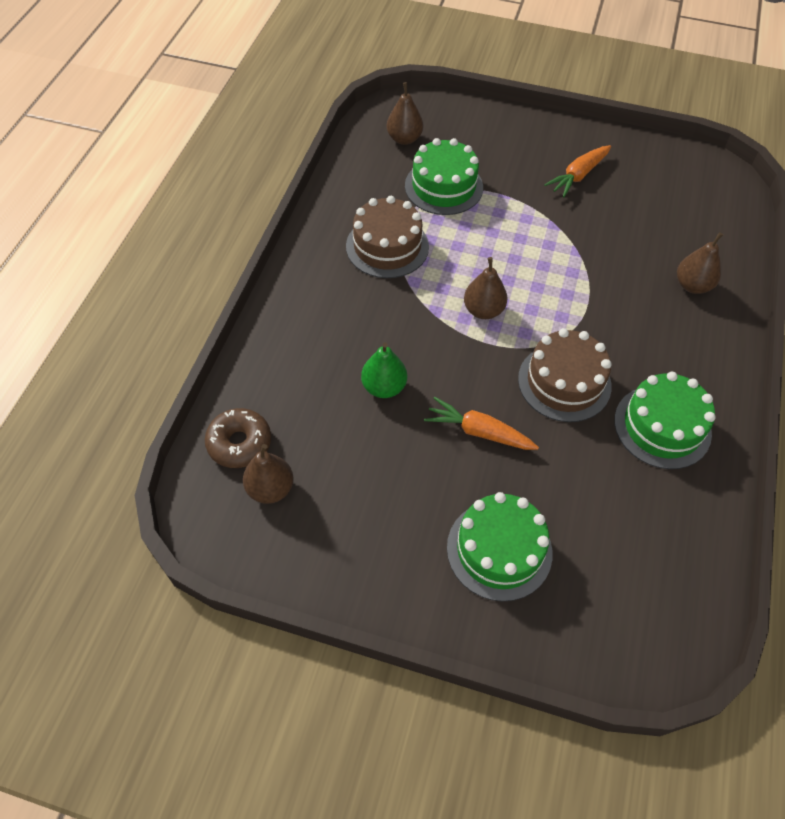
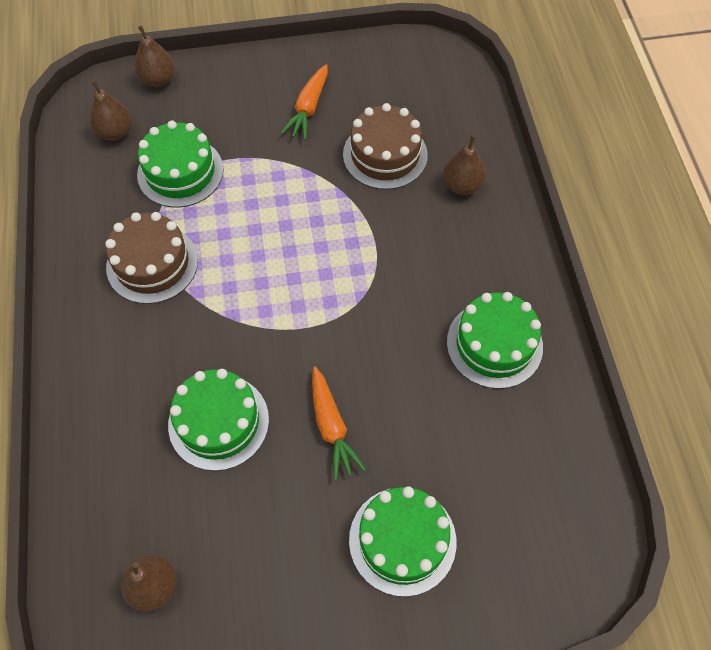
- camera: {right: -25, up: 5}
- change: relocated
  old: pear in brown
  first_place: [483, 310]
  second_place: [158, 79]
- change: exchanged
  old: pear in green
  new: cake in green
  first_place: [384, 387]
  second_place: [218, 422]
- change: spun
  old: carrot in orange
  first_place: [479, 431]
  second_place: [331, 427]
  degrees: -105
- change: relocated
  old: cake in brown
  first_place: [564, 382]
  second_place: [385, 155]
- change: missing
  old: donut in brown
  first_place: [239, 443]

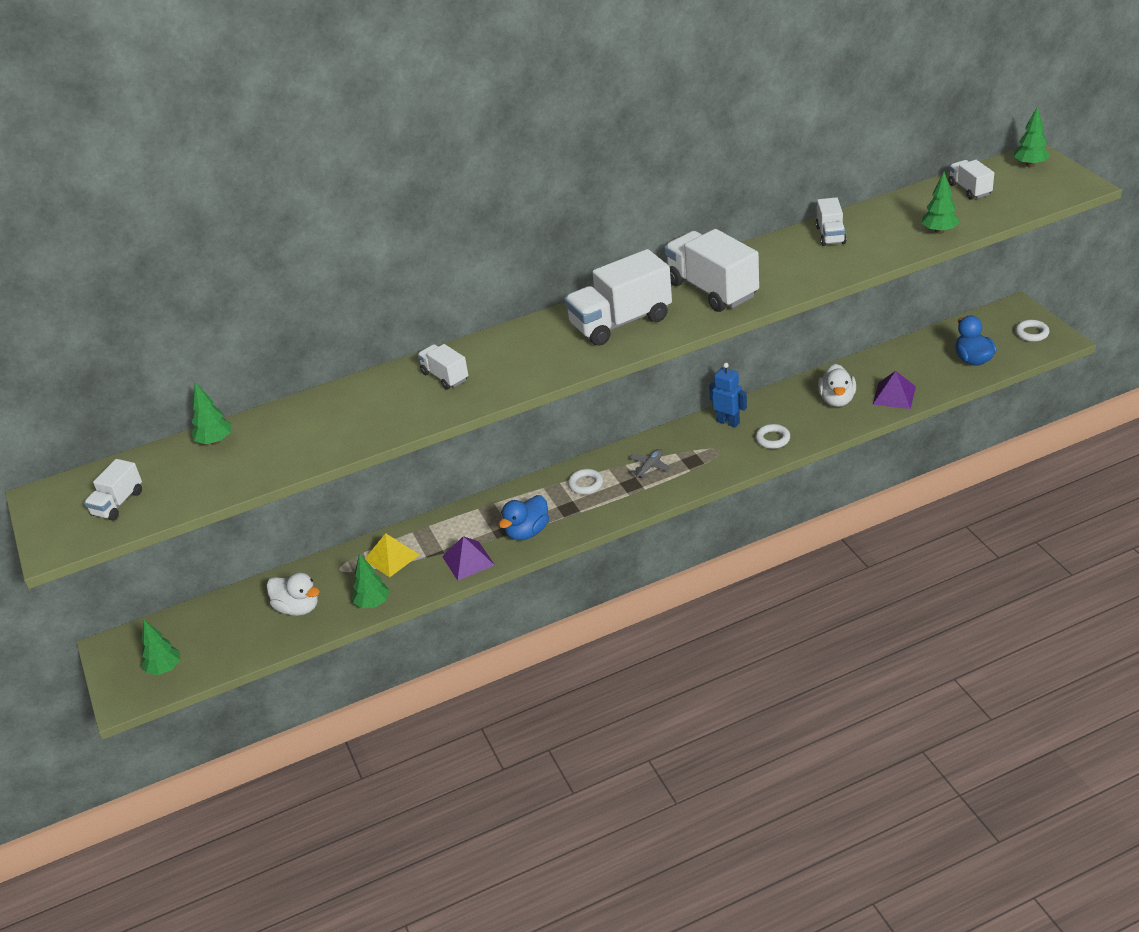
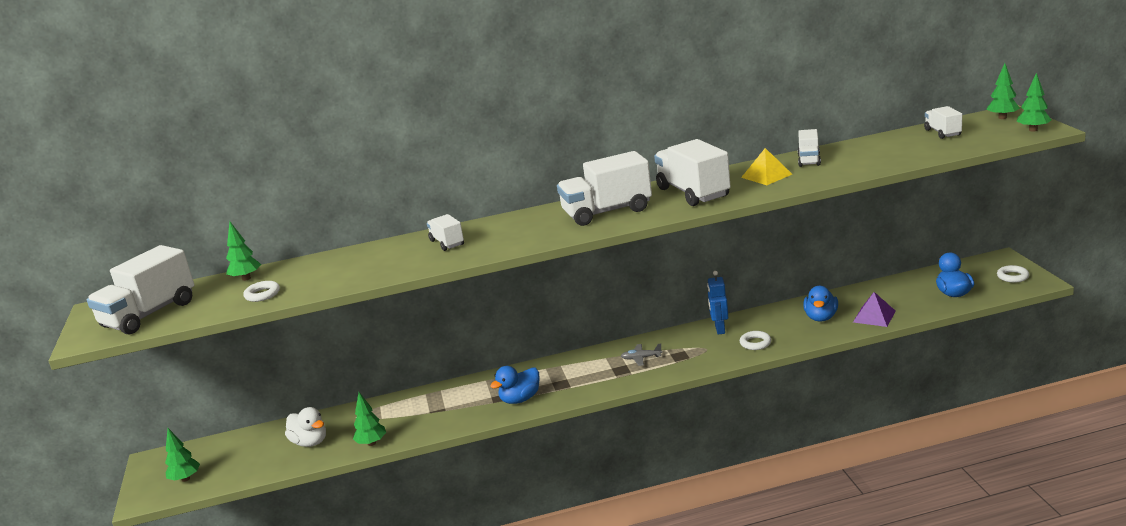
- camera: {right: 10, up: -15}
- change: size
  old: truck in white
  first_place: [118, 503]
  second_place: [149, 314]
  factor: 1.9
- change: relocated
  old: ring in white
  first_place: [585, 484]
  second_place: [262, 294]
- change: spun
  old: plane in grey
  first_place: [649, 467]
  second_place: [641, 358]
  degrees: -135
- change: spun
  old: robot in blue
  first_place: [728, 422]
  second_place: [719, 329]
  degrees: -135
- change: relocated
  old: pyramid in yellow
  first_place: [391, 557]
  second_place: [766, 176]
- change: colour
  old: duck in white
  new: duck in blue
  first_place: [837, 400]
  second_place: [821, 317]
- change: relocated
  old: tree in green
  first_place: [939, 231]
  second_place: [1033, 130]
- change: missing
  old: pyramid in purple
  first_place: [468, 560]

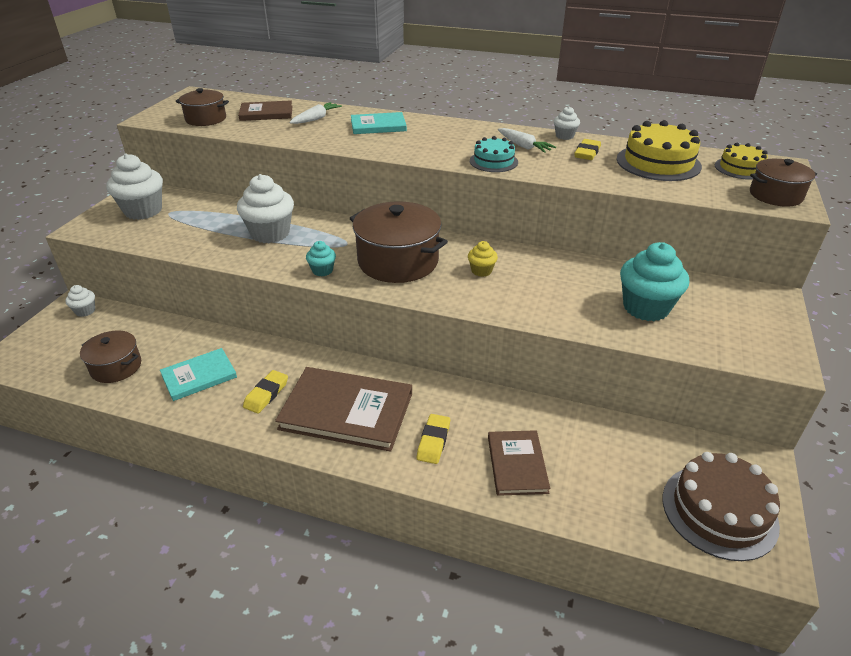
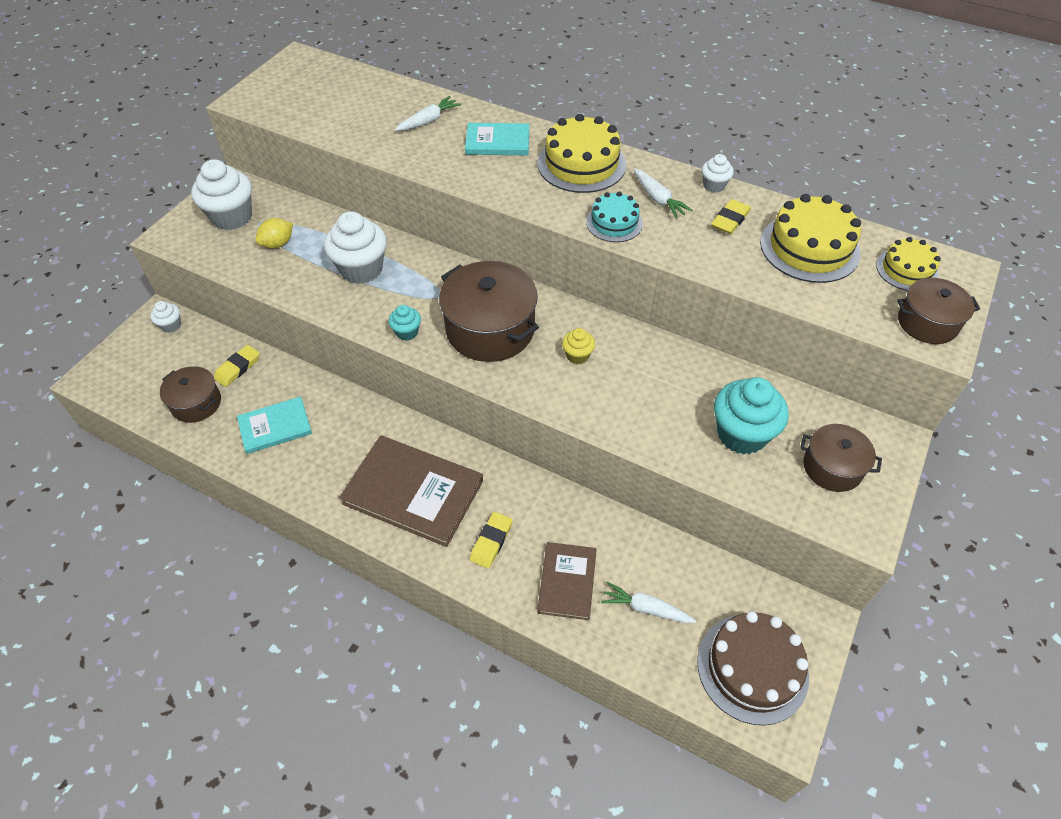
- camera: {right: 10, up: 15}
- change: relocated
  old: eraser in yellow
  first_place: [266, 394]
  second_place: [238, 368]
- change: appeared
  new: lemon in yellow
  second_place: [278, 244]
- change: appeared
  new: cake in yellow
  second_place: [581, 164]
- change: appeared
  new: carrot in white
  second_place: [646, 608]
- change: relocated
  old: pot in brown
  first_place: [206, 119]
  second_place: [832, 467]
- change: missing
  old: book in brown
  first_place: [266, 113]

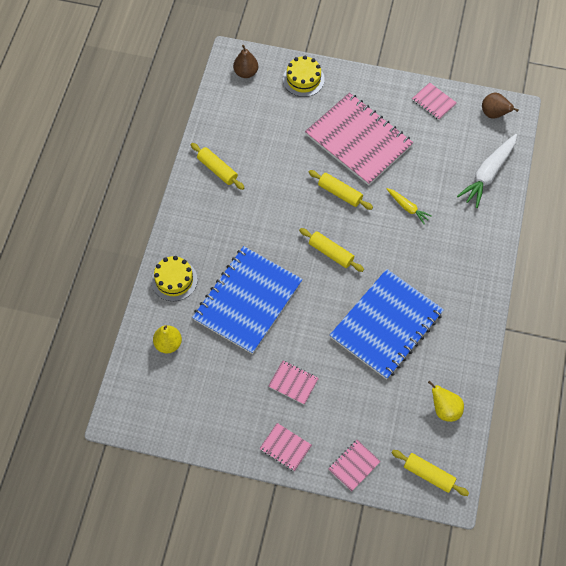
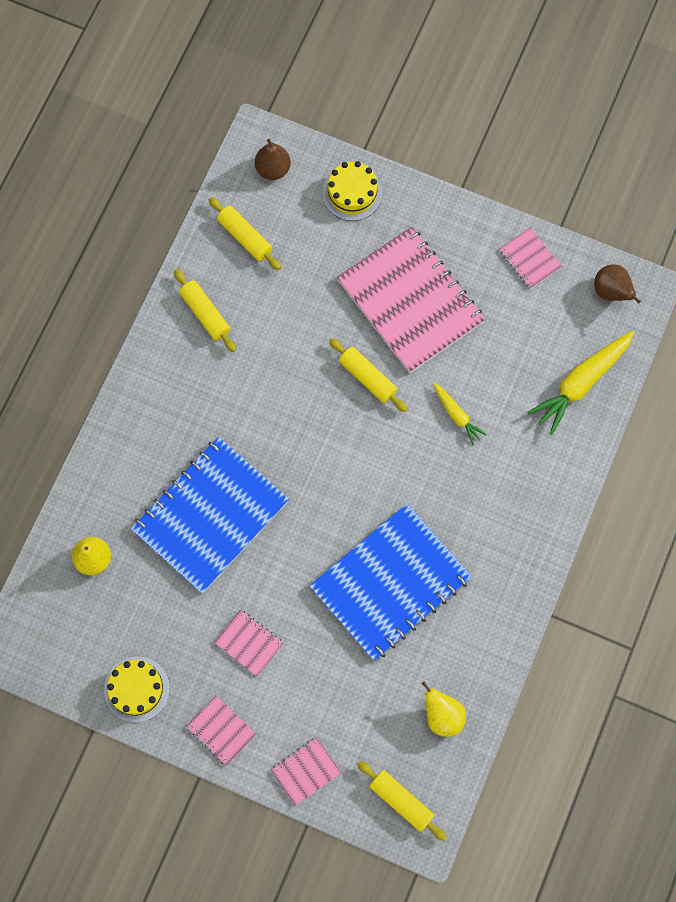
- camera: {right: 10, up: 10}
- change: relocated
  old: cake in yellow
  first_place: [174, 280]
  second_place: [137, 689]
- change: relocated
  old: rolling pin in yellow
  first_place: [331, 253]
  second_place: [245, 237]
- change: colour
  old: carrot in white
  new: carrot in yellow
  first_place: [488, 174]
  second_place: [581, 383]

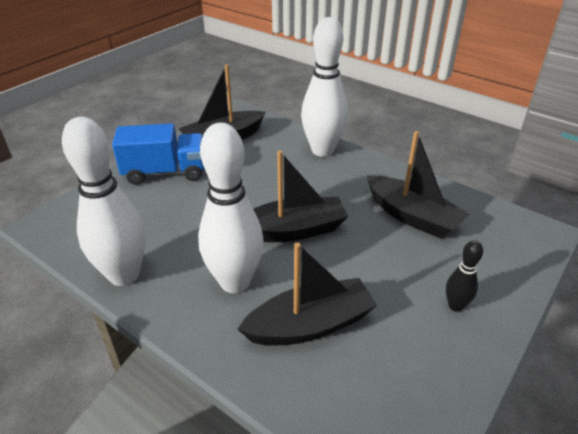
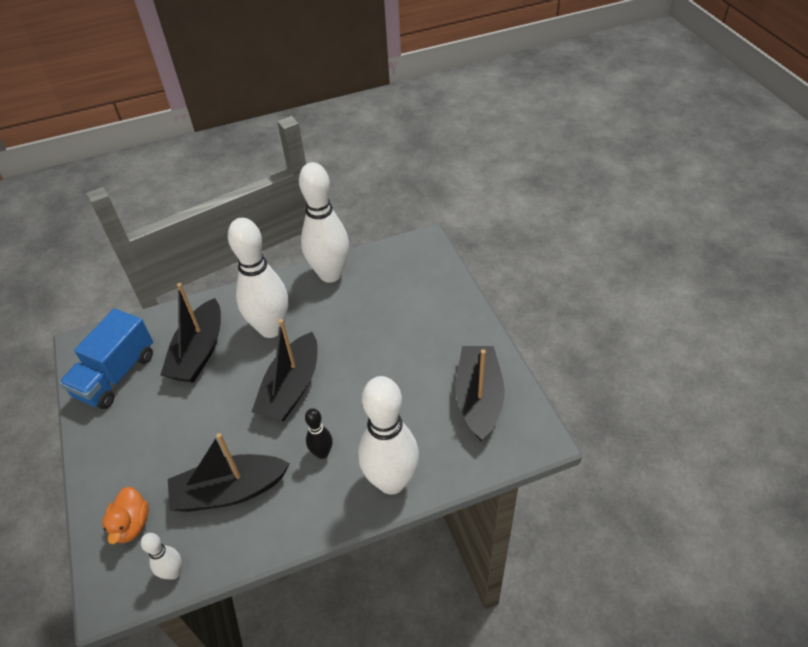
- camera: {right: 125, up: 10}
- change: relocated
  old: truck in blue
  first_place: [165, 172]
  second_place: [116, 375]
- change: appeared
  new: duck in orange
  second_place: [131, 524]
- change: appeared
  new: bowling pin in white
  second_place: [173, 572]
- change: relocated
  old: bowling pin in black
  first_place: [455, 306]
  second_place: [322, 453]

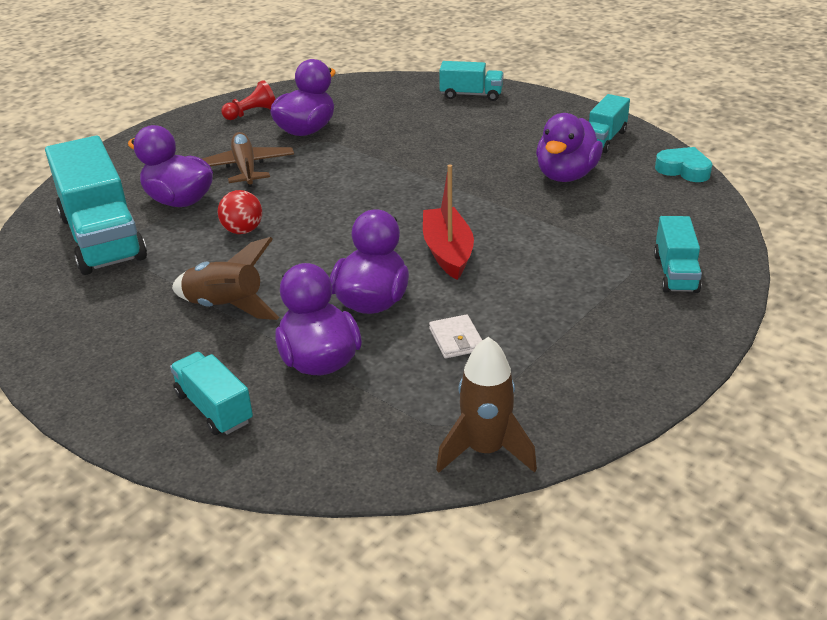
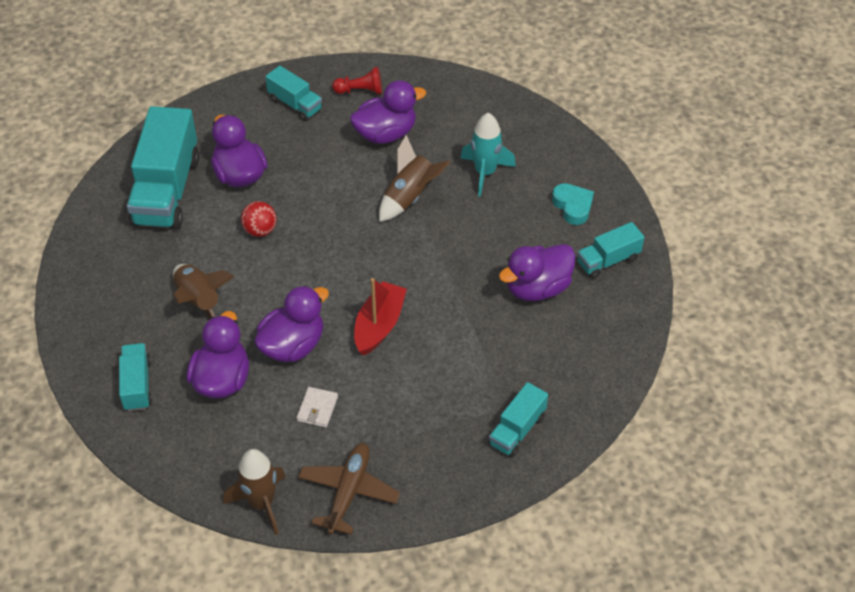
- camera: {right: 30, up: 15}
- change: relocated
  old: truck in turquoise
  first_place: [471, 95]
  second_place: [295, 104]
- change: relocated
  old: plane in brown
  first_place: [245, 168]
  second_place: [348, 492]
- change: appeared
  new: rocket in brown
  second_place: [410, 197]
- change: appeared
  new: rocket in turquoise
  second_place: [485, 173]
- change: relocated
  old: heart in turquoise
  first_place: [683, 170]
  second_place: [573, 206]

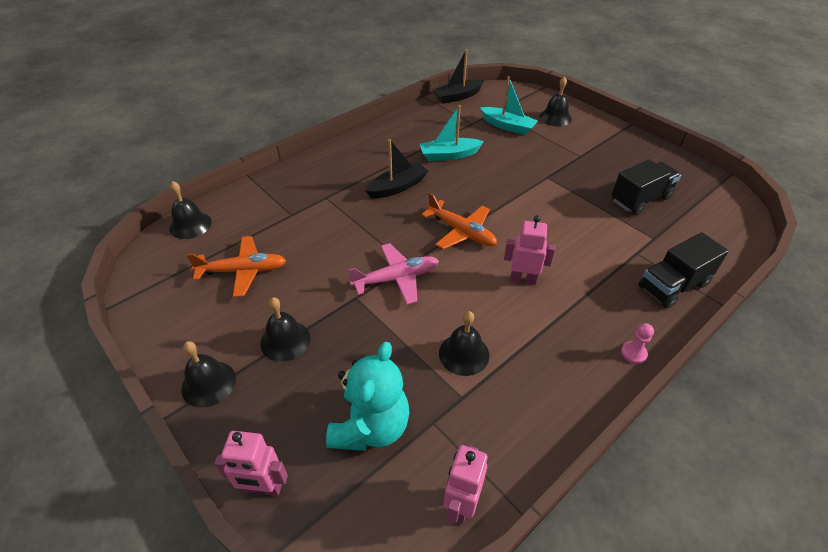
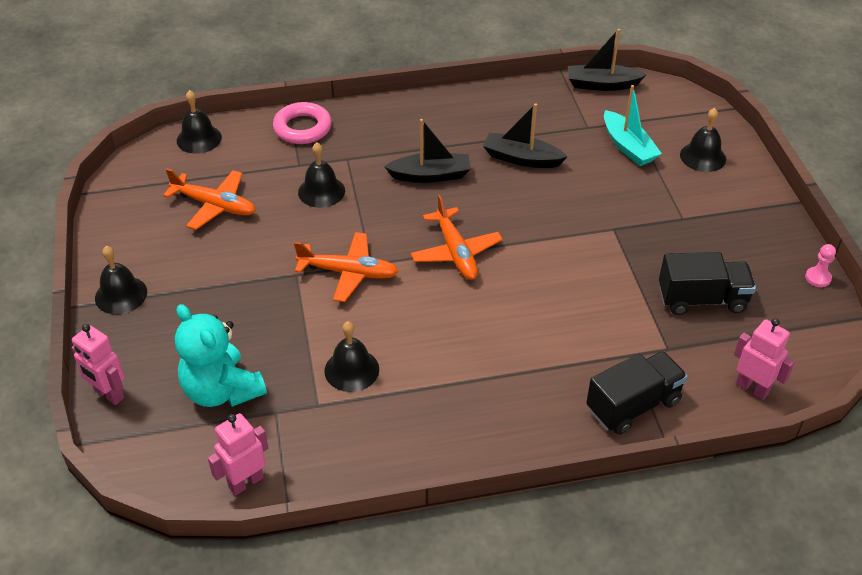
- camera: {right: 30, up: 0}
- change: spun
  old: teddy bear in turquoise
  first_place: [371, 427]
  second_place: [222, 390]
  degrees: 90
- change: appeared
  new: ring in pink
  second_place: [302, 128]
- change: colour
  old: plane in pink
  new: plane in orange
  first_place: [396, 278]
  second_place: [348, 273]
- change: relocated
  old: bell in black
  first_place: [285, 340]
  second_place: [321, 191]
- change: colour
  old: boat in turquoise
  new: boat in black
  first_place: [449, 155]
  second_place: [521, 159]
- change: spun
  old: truck in black
  first_place: [673, 285]
  second_place: [633, 405]
  degrees: 150
- change: relocated
  old: robot in pink
  first_place: [523, 280]
  second_place: [752, 388]
- change: relocated
  old: pawn in pink
  first_place: [633, 353]
  second_place: [818, 278]

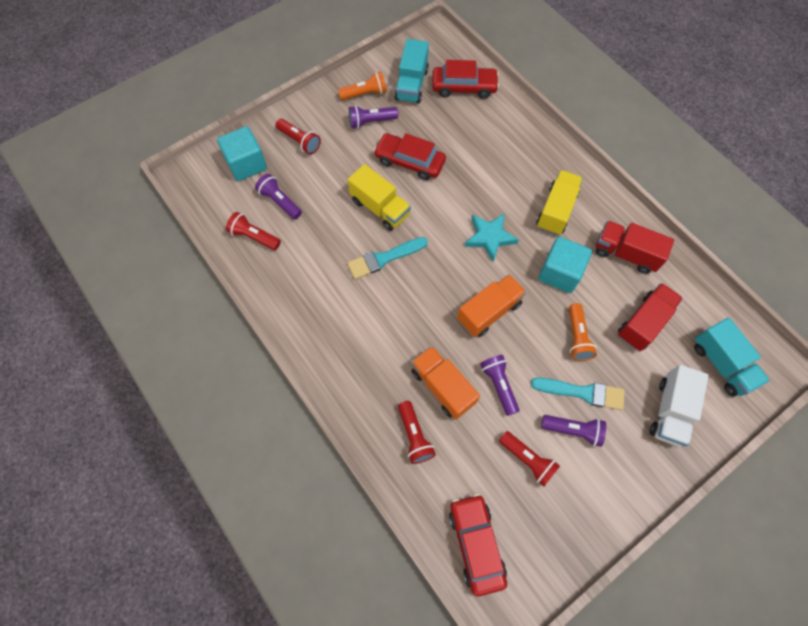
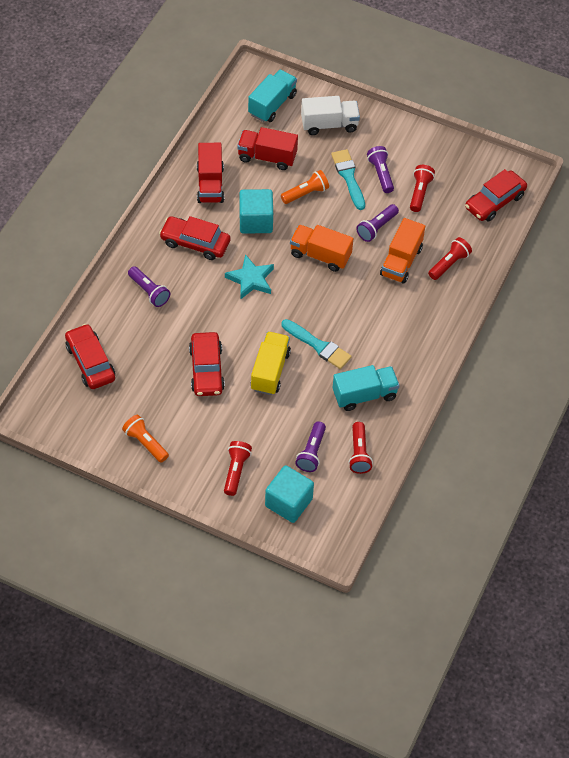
- camera: {right: -120, up: -10}
- change: relocated
  old: flashlight in purple
  first_place: [371, 121]
  second_place: [149, 291]
- change: exchanged
  old: truck in yellow
  new: car in red
  first_place: [556, 210]
  second_place: [195, 243]
- change: relocated
  old: truck in turquoise
  first_place: [411, 84]
  second_place: [364, 395]

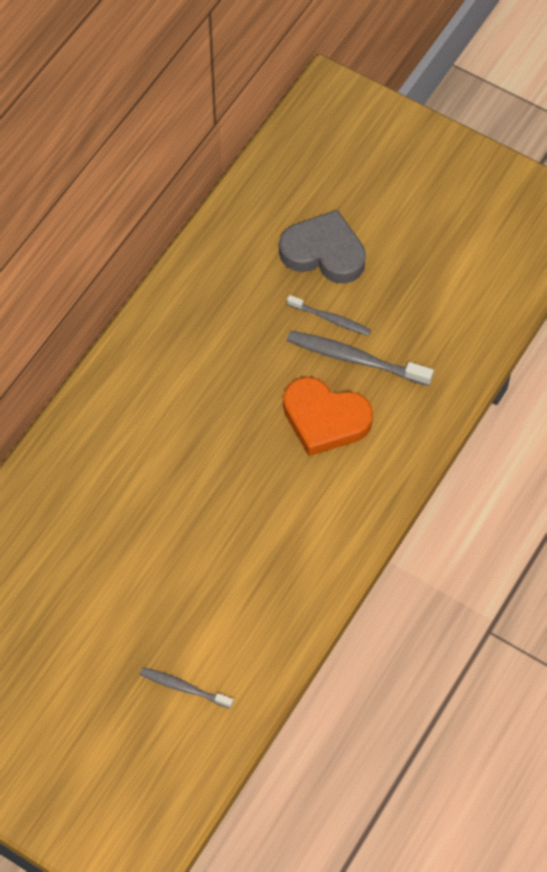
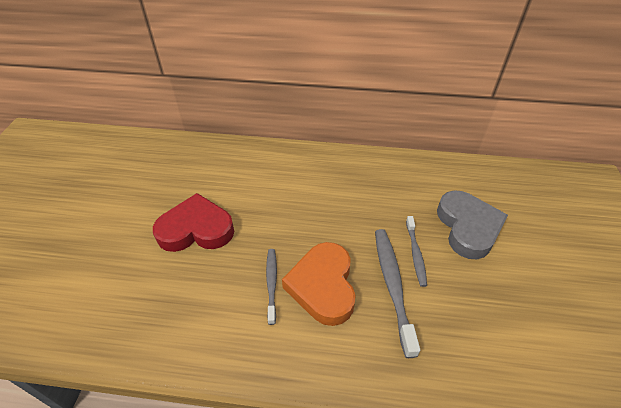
- camera: {right: 65, up: -15}
- change: appeared
  new: heart in red
  second_place: [196, 229]
- change: relocated
  old: toothbrush in grey
  first_place: [184, 688]
  second_place: [271, 284]

